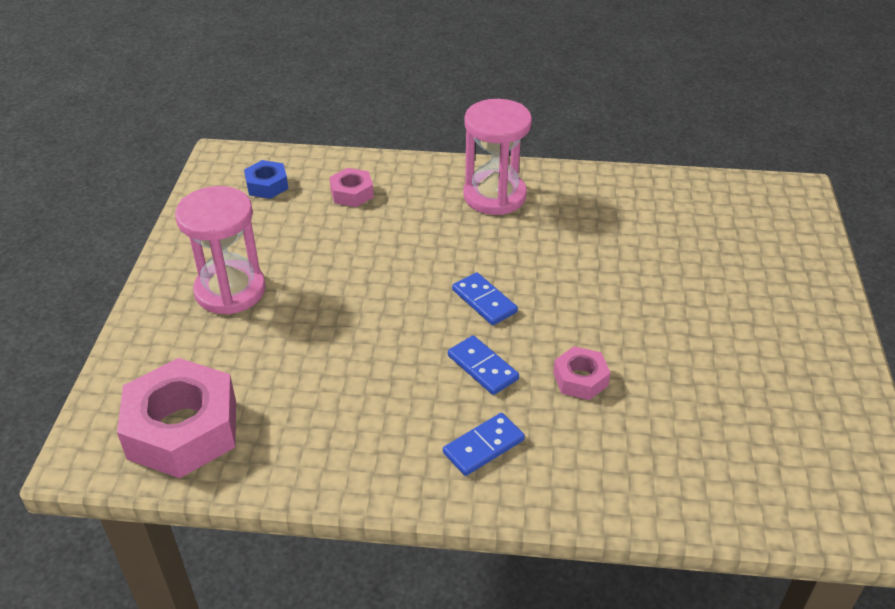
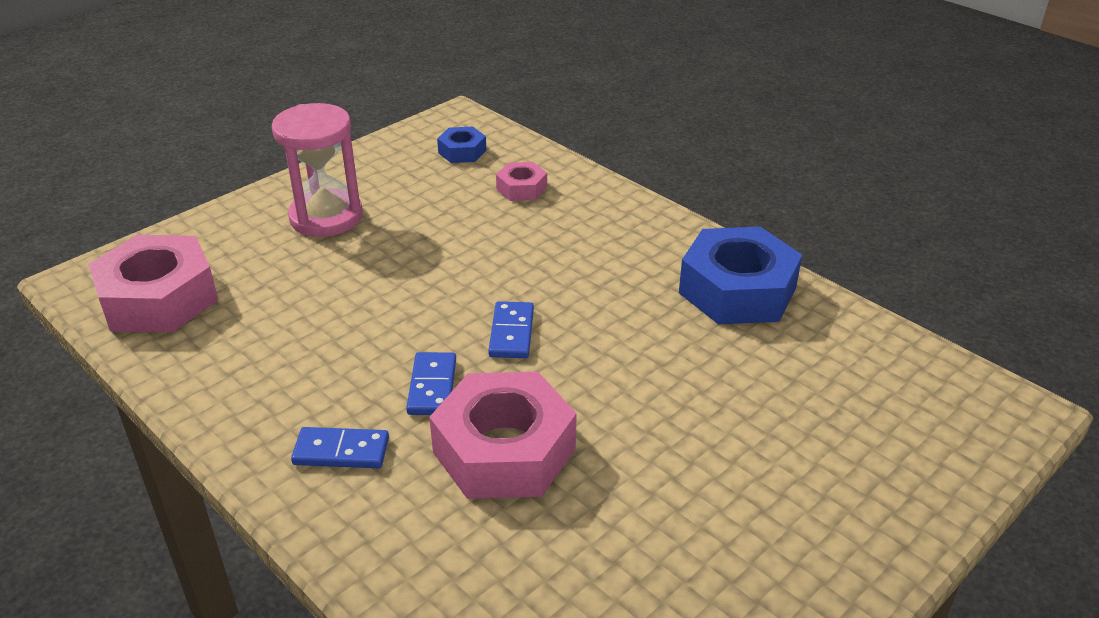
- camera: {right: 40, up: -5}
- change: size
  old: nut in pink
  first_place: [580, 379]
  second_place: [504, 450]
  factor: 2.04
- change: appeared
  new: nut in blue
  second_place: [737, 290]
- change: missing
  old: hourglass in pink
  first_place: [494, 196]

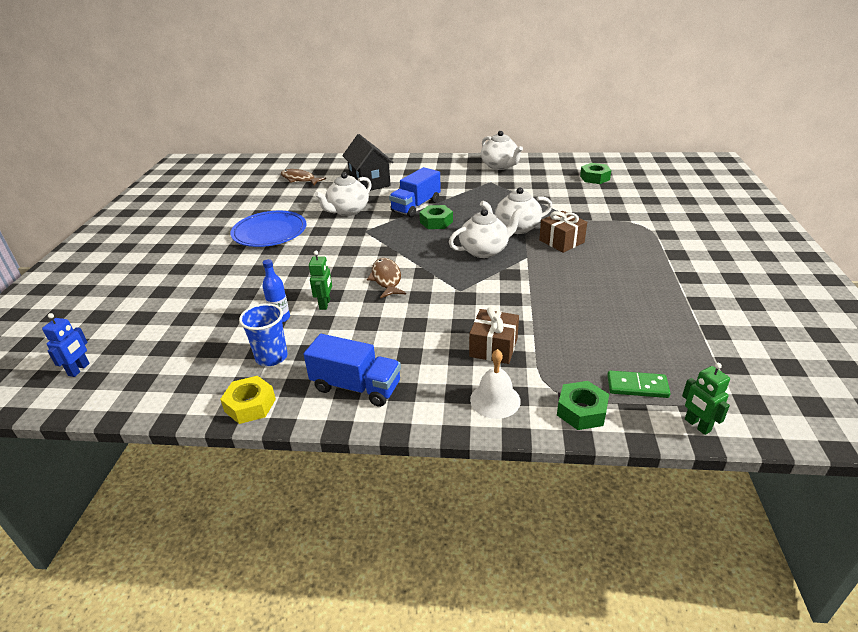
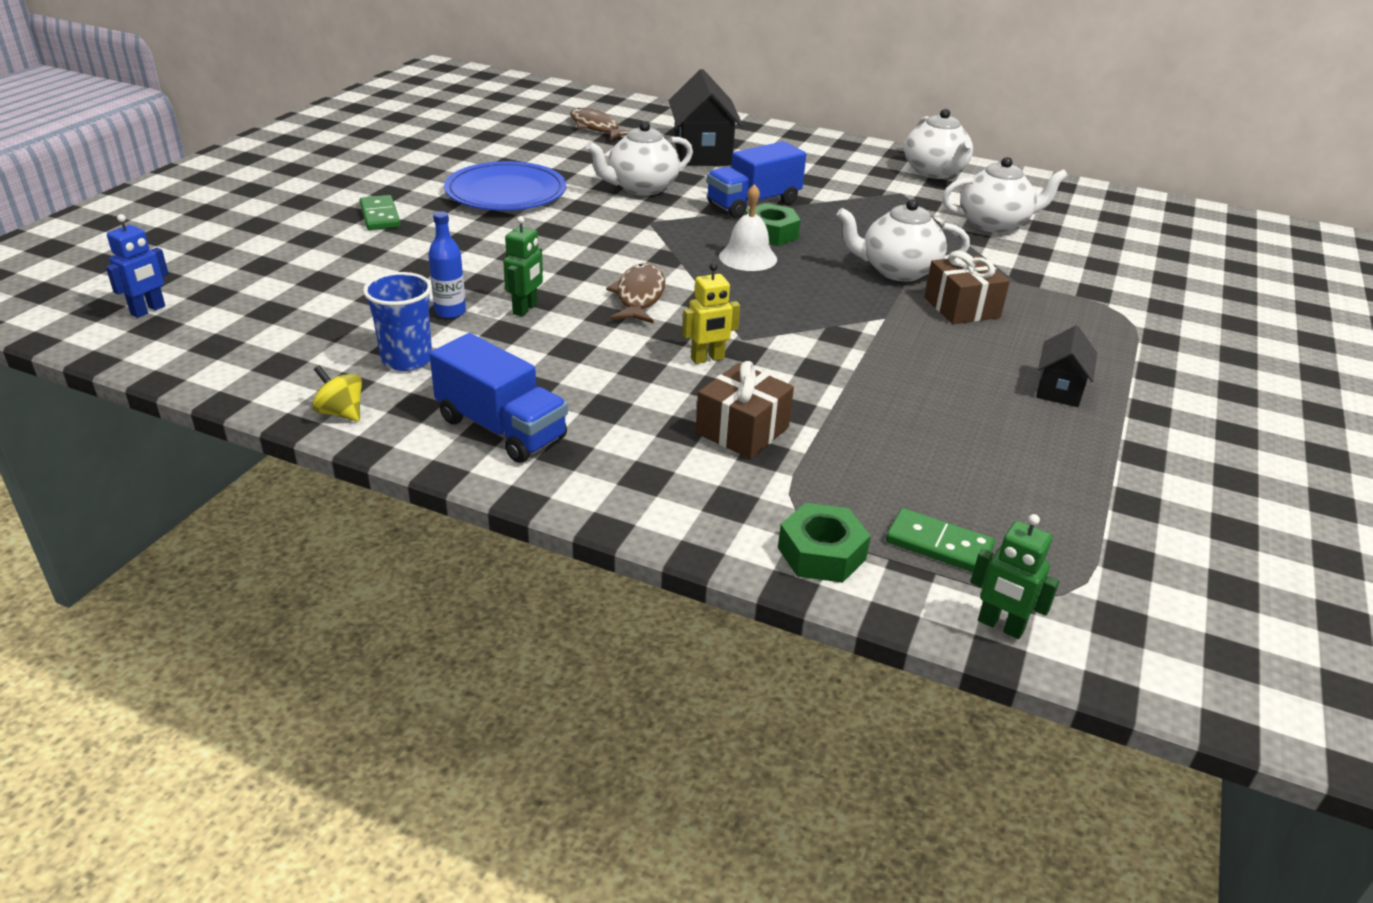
- camera: {right: 15, up: 0}
- change: exchanged
  old: nut in yellow
  new: spinning top in yellow
  first_place: [250, 405]
  second_place: [341, 413]
- change: appeared
  new: domino in green
  second_place: [380, 216]
- change: appeared
  new: robot in yellow
  second_place: [707, 359]
- change: relocated
  old: bell in white
  first_place: [495, 400]
  second_place: [748, 257]
- change: relocated
  old: teapot in white
  first_place: [485, 250]
  second_place: [994, 224]
- change: spun
  old: robot in green
  first_place: [697, 425]
  second_place: [1000, 626]
  degrees: -45
- change: appeared
  new: house in black
  second_place: [1059, 389]
- change: missing
  old: nut in green
  first_place: [594, 178]

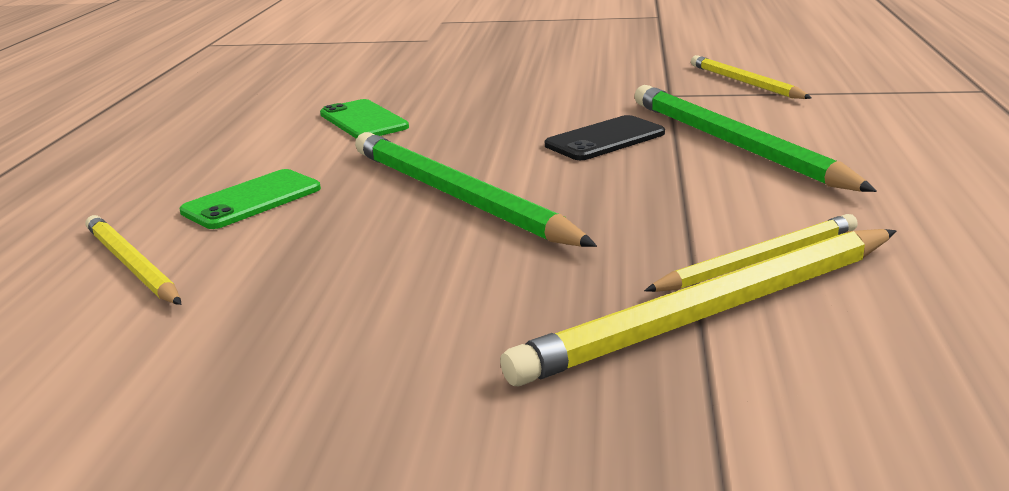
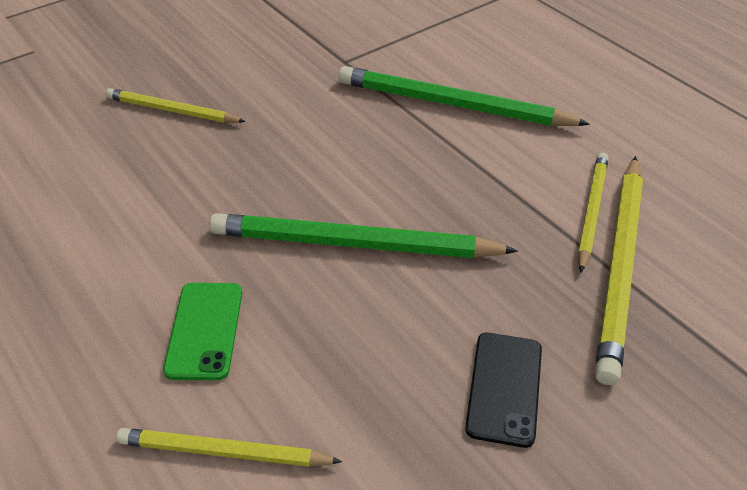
- camera: {right: -45, up: 20}
- change: relocated
  old: pencil in yellow
  first_place: [745, 83]
  second_place: [173, 110]
- change: relocated
  old: phone in black
  first_place: [605, 139]
  second_place: [504, 388]
- change: missing
  old: phone in green
  first_place: [363, 121]

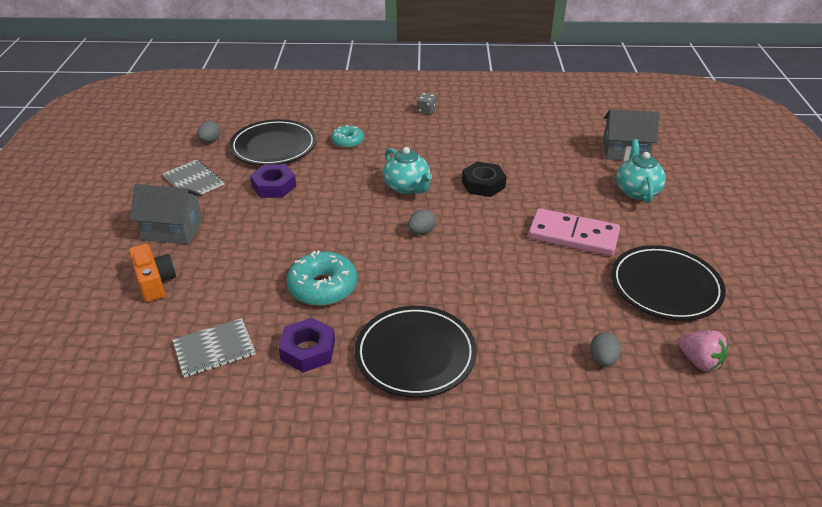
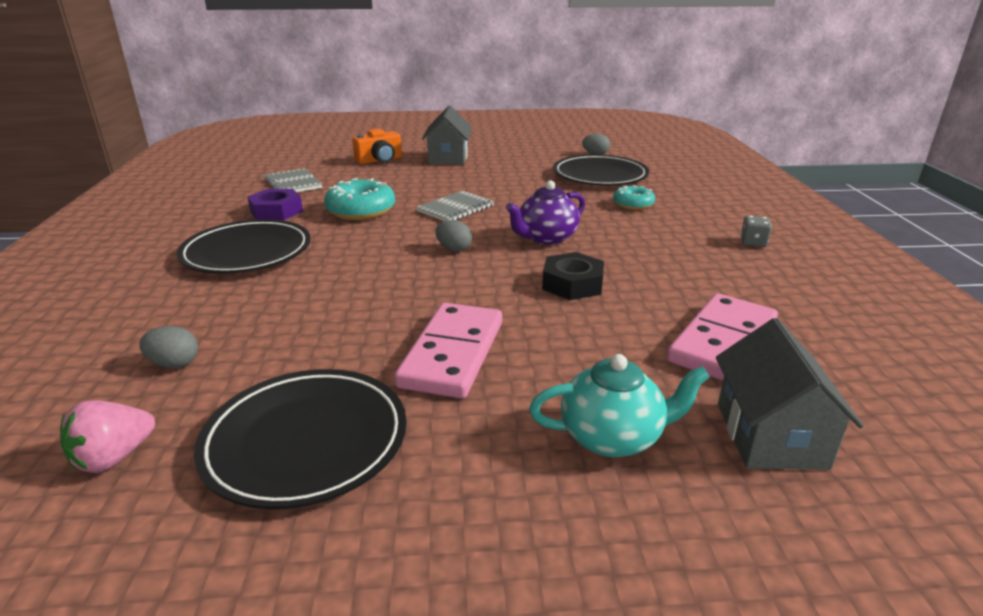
- camera: {right: 85, up: -10}
- change: relocated
  old: notebook in grey
  first_place: [193, 181]
  second_place: [455, 208]
- change: colour
  old: teapot in turquoise
  new: teapot in purple
  first_place: [407, 187]
  second_place: [546, 238]
- change: appeared
  new: domino in pink
  second_place: [723, 342]
- change: missing
  old: nut in purple
  first_place: [274, 186]

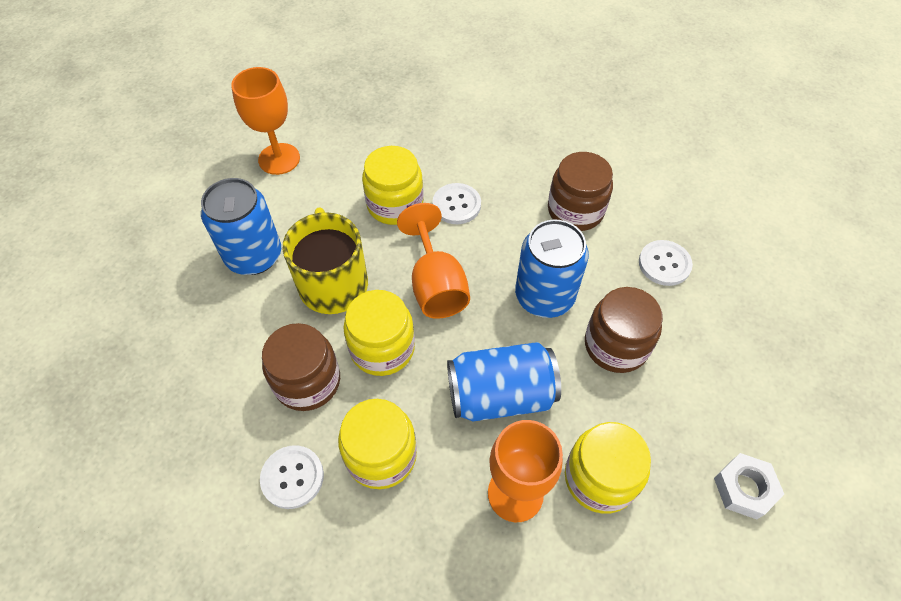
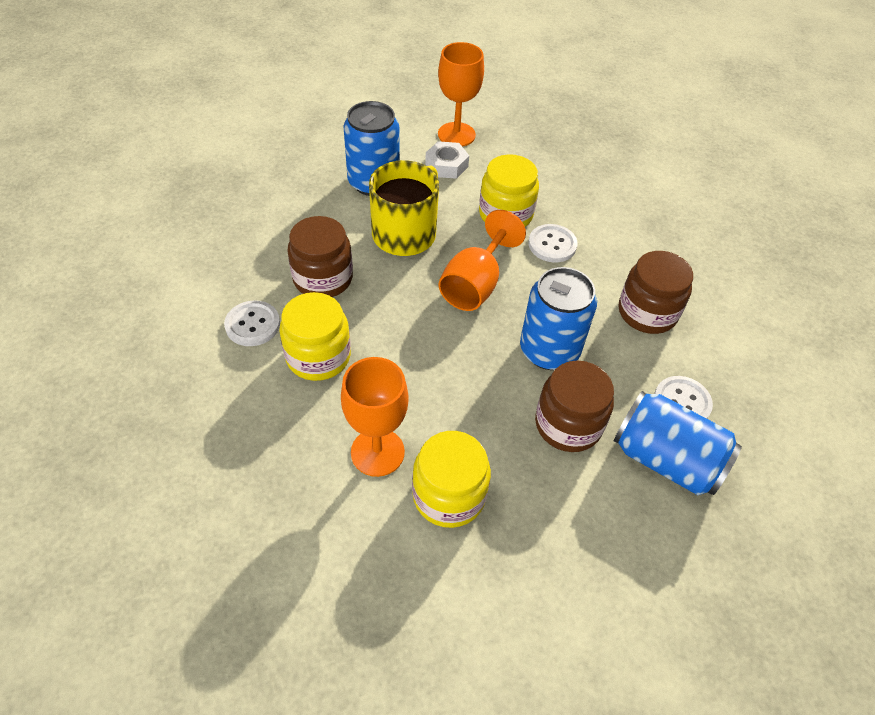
- camera: {right: 40, up: -5}
- change: relocated
  old: nut in white
  first_place: [744, 488]
  second_place: [446, 165]
- change: relocated
  old: can in blue
  first_place: [500, 395]
  second_place: [666, 459]
- change: missing
  old: jar in yellow
  first_place: [382, 348]

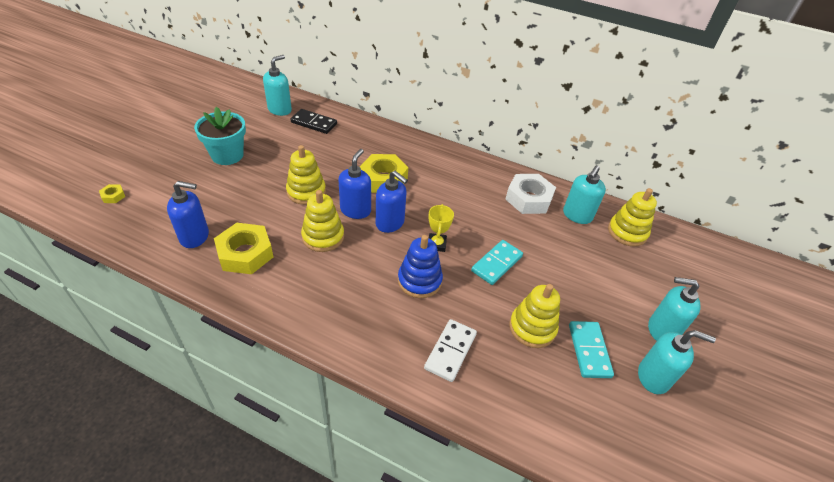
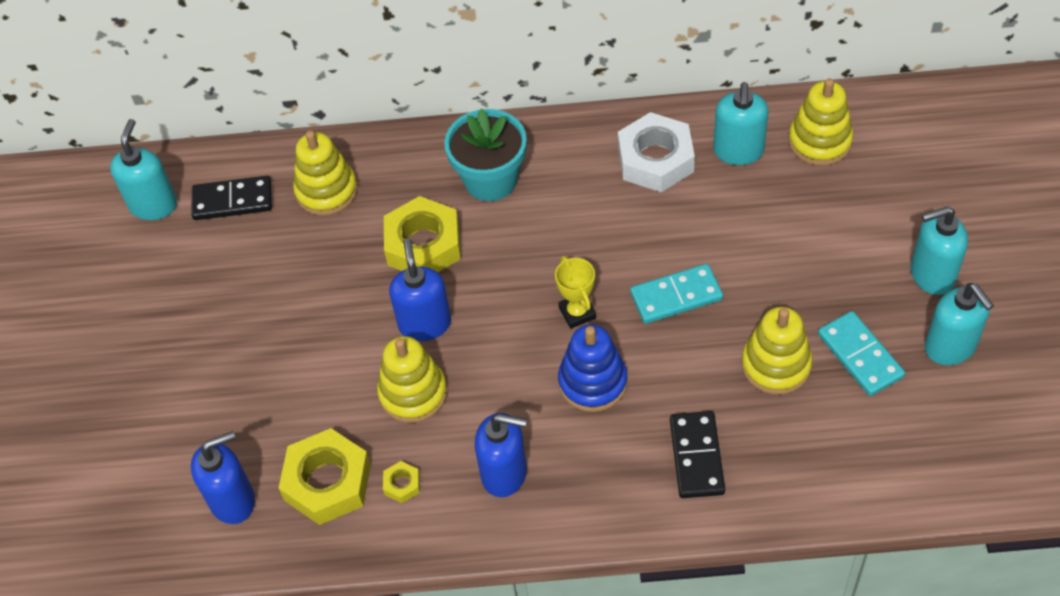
- camera: {right: -20, up: 10}
- change: relocated
  old: stacking toy in yellow
  first_place: [306, 192]
  second_place: [326, 191]
- change: relocated
  old: nut in yellow
  first_place: [113, 196]
  second_place: [402, 484]
- change: relocated
  old: flower pot in turquoise
  first_place: [227, 155]
  second_place: [490, 180]
- change: relocated
  old: soap dispenser in blue
  first_place: [390, 223]
  second_place: [504, 473]
- change: spun
  old: domino in turquoise
  first_place: [496, 263]
  second_place: [676, 296]
  degrees: 60
- change: colour
  old: domino in white
  new: domino in black
  first_place: [450, 351]
  second_place: [696, 456]
- change: spun
  old: soap dispenser in turquoise
  first_place: [653, 377]
  second_place: [950, 347]
  degrees: 75

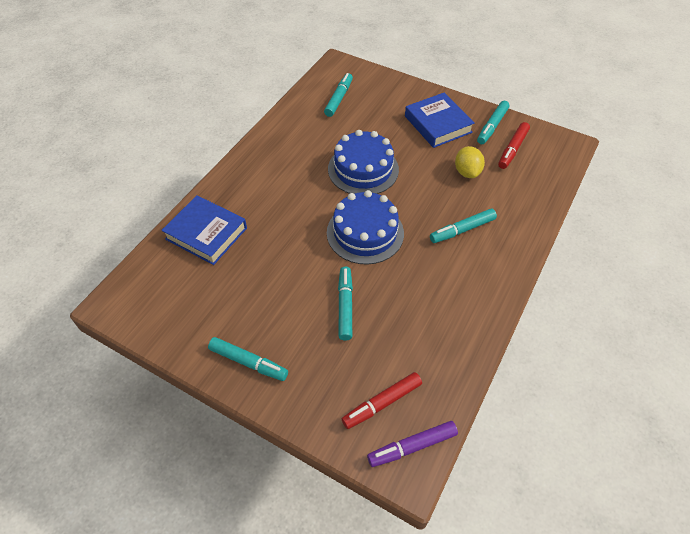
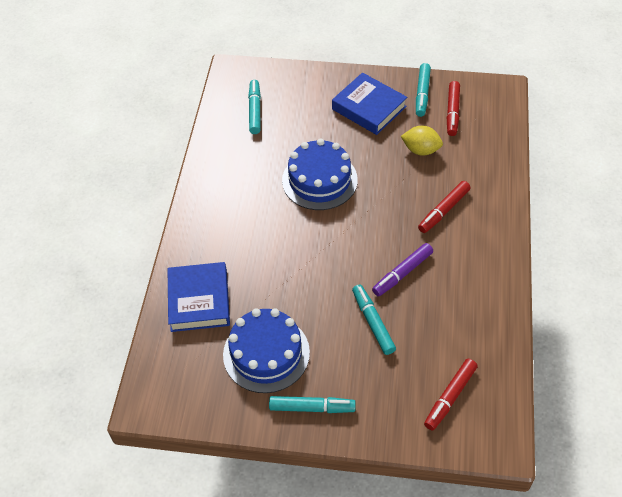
- camera: {right: -20, up: 0}
- change: spun
  old: book in blue
  first_place: [206, 233]
  second_place: [199, 300]
  degrees: 75
- change: relocated
  old: cake in blue
  first_place: [365, 233]
  second_place: [266, 353]
- change: relocated
  old: marker in purple
  first_place: [412, 446]
  second_place: [402, 273]
- change: spun
  old: lemon in yellow
  first_place: [467, 172]
  second_place: [421, 150]
  degrees: -45
- change: colour
  old: marker in turquoise
  new: marker in red
  first_place: [462, 230]
  second_place: [443, 211]

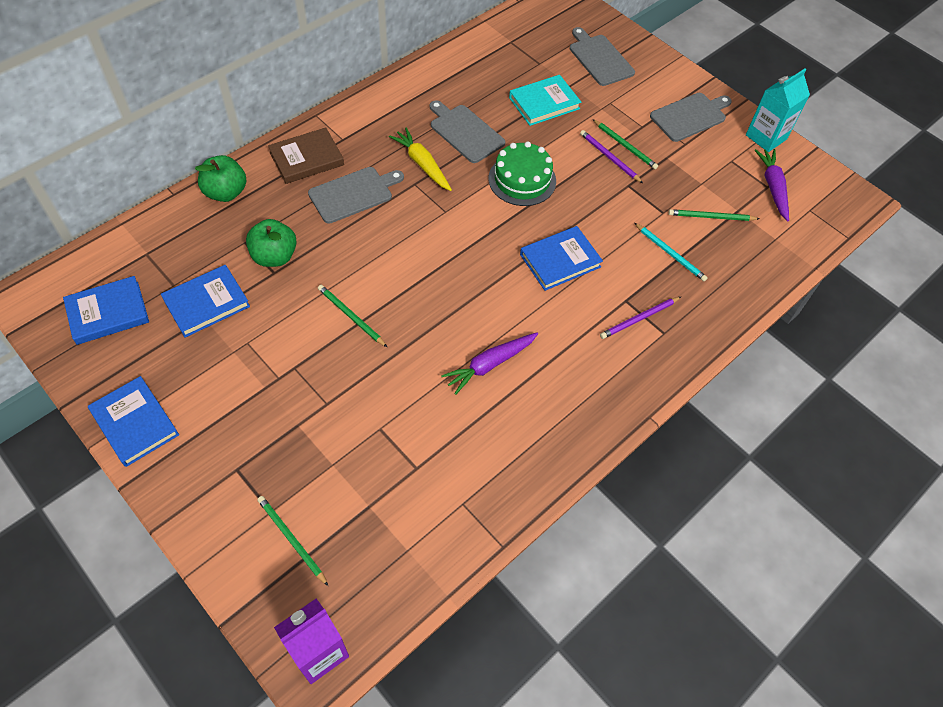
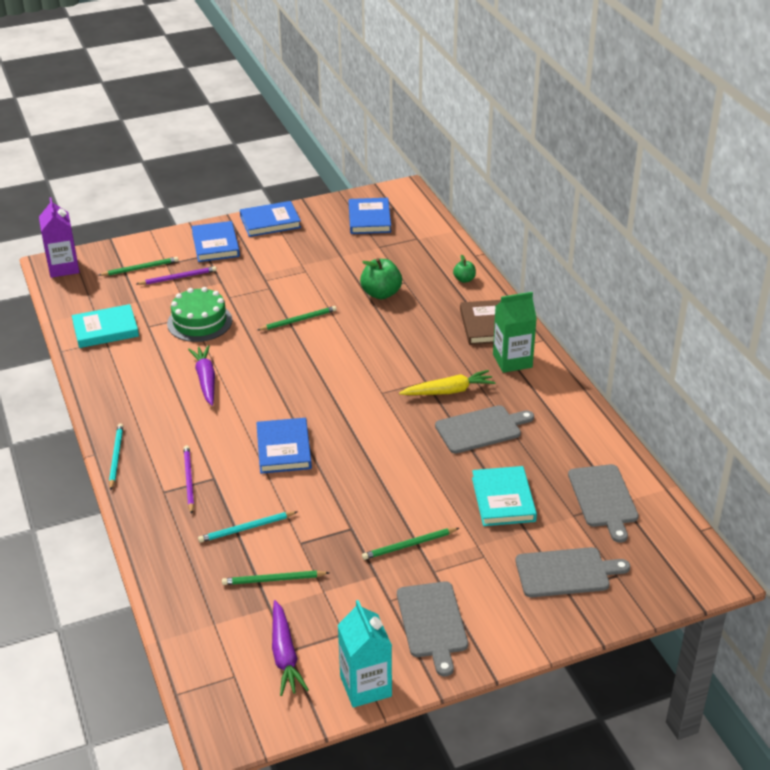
- camera: {right: 115, up: -20}
- change: appeared
  new: book in turquoise
  second_place: [105, 329]
- change: appeared
  new: pencil in turquoise
  second_place: [116, 457]
- change: relocated
  old: pencil in purple
  first_place: [609, 157]
  second_place: [178, 278]
- change: relocated
  old: cake in green
  first_place: [522, 180]
  second_place: [199, 322]
- change: relocated
  old: book in blue
  first_place: [206, 303]
  second_place: [215, 245]
- change: spun
  old: pencil in green
  first_place: [711, 217]
  second_place: [273, 580]
  degrees: -120
- change: spun
  old: carrot in purple
  first_place: [772, 187]
  second_place: [284, 655]
  degrees: 60
- change: size
  old: apple in green
  first_place: [226, 192]
  second_place: [464, 279]
  factor: 0.55
- change: appeared
  new: carton in green
  second_place: [512, 361]
- change: relocated
  old: cutting board in grey
  first_place: [353, 194]
  second_place: [603, 499]

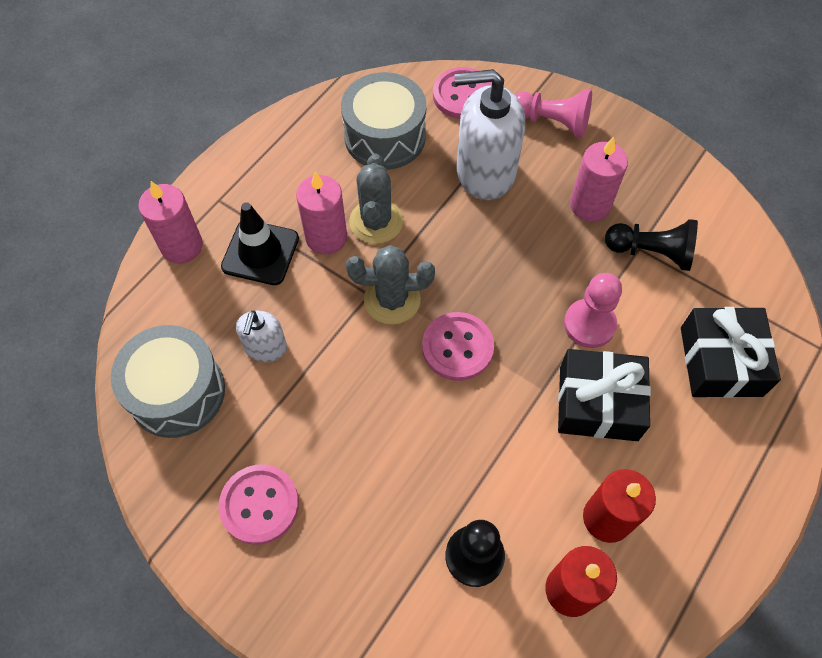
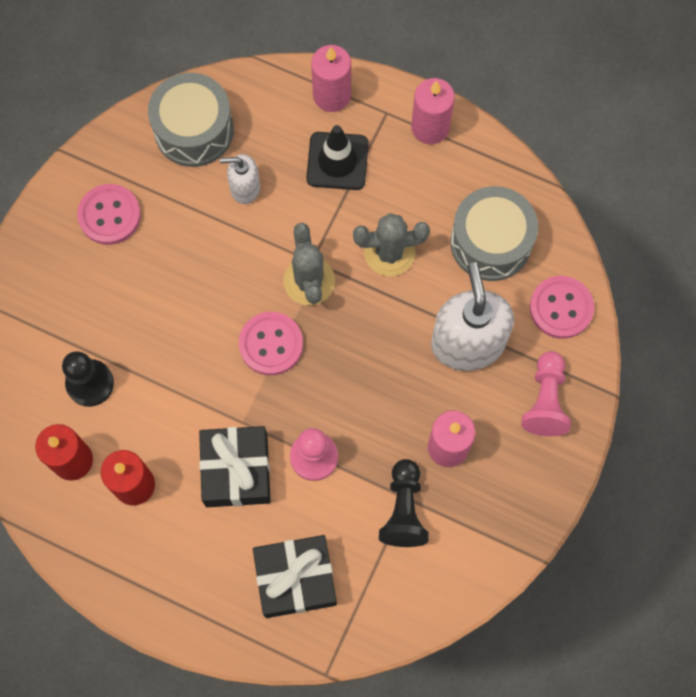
- camera: {right: 80, up: 10}
- change: relocated
  old: candle in pink
  first_place: [326, 237]
  second_place: [430, 127]

